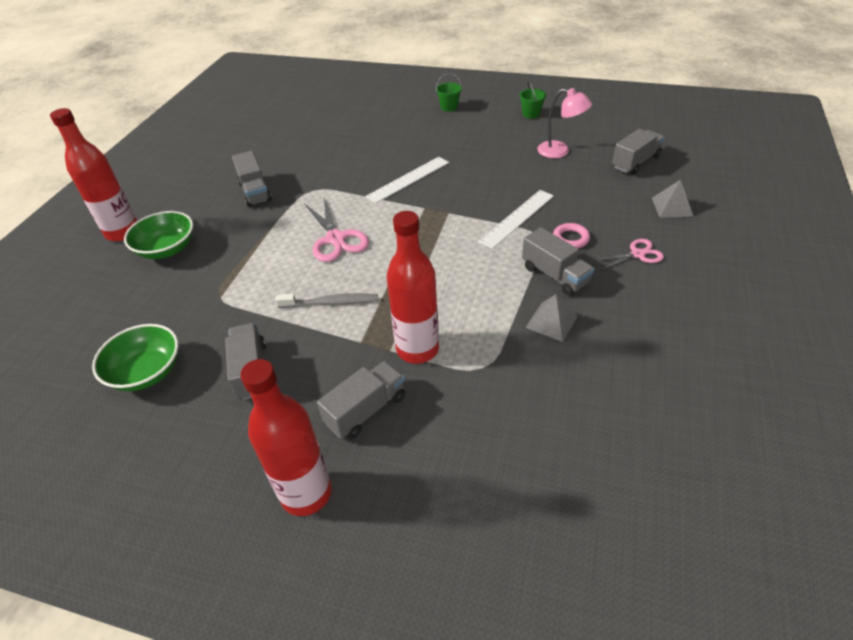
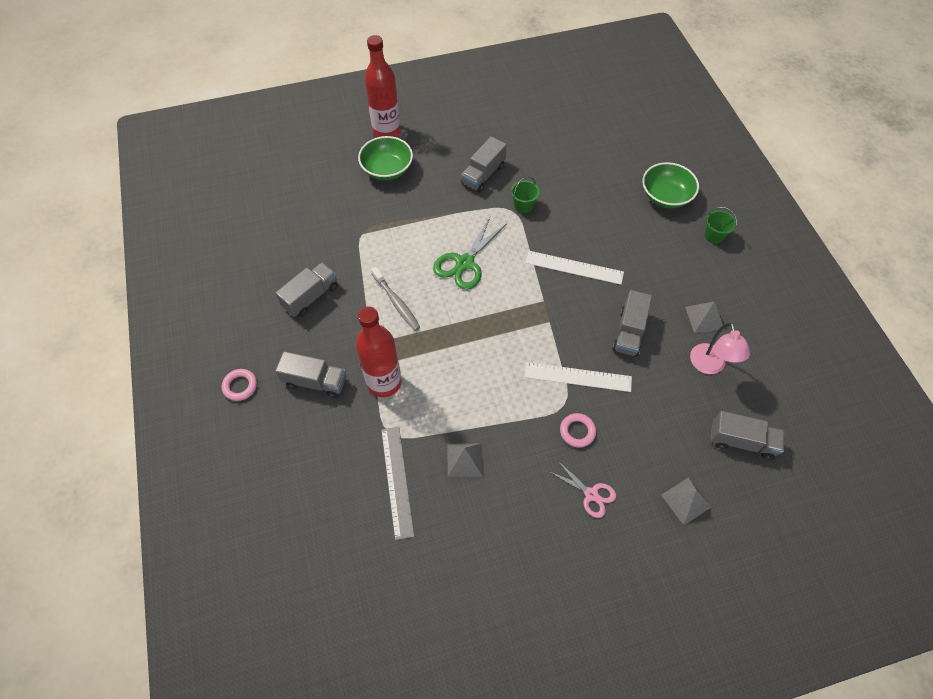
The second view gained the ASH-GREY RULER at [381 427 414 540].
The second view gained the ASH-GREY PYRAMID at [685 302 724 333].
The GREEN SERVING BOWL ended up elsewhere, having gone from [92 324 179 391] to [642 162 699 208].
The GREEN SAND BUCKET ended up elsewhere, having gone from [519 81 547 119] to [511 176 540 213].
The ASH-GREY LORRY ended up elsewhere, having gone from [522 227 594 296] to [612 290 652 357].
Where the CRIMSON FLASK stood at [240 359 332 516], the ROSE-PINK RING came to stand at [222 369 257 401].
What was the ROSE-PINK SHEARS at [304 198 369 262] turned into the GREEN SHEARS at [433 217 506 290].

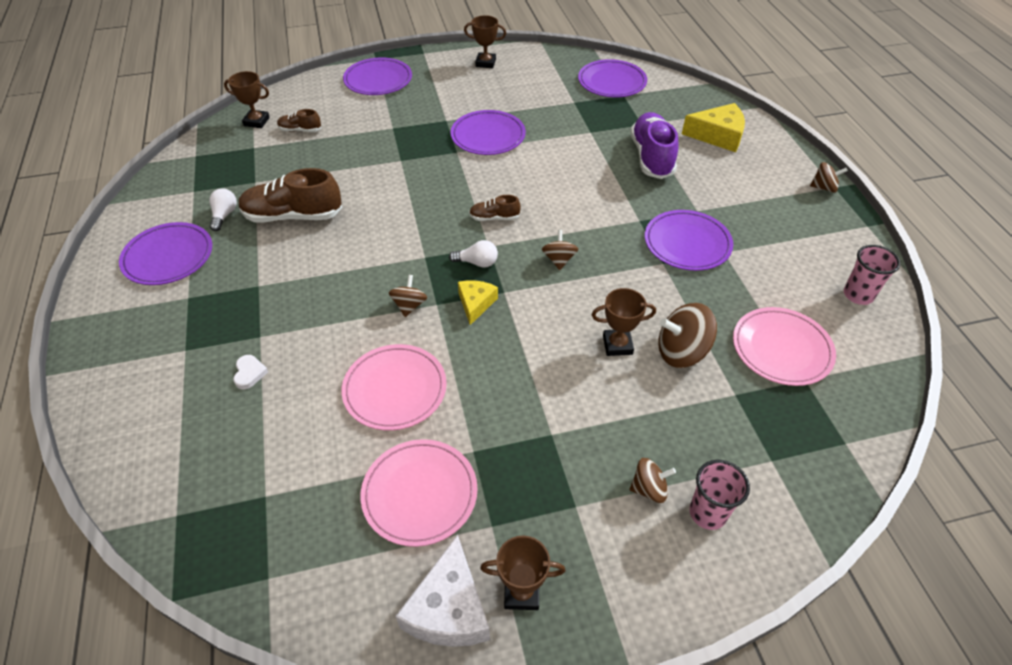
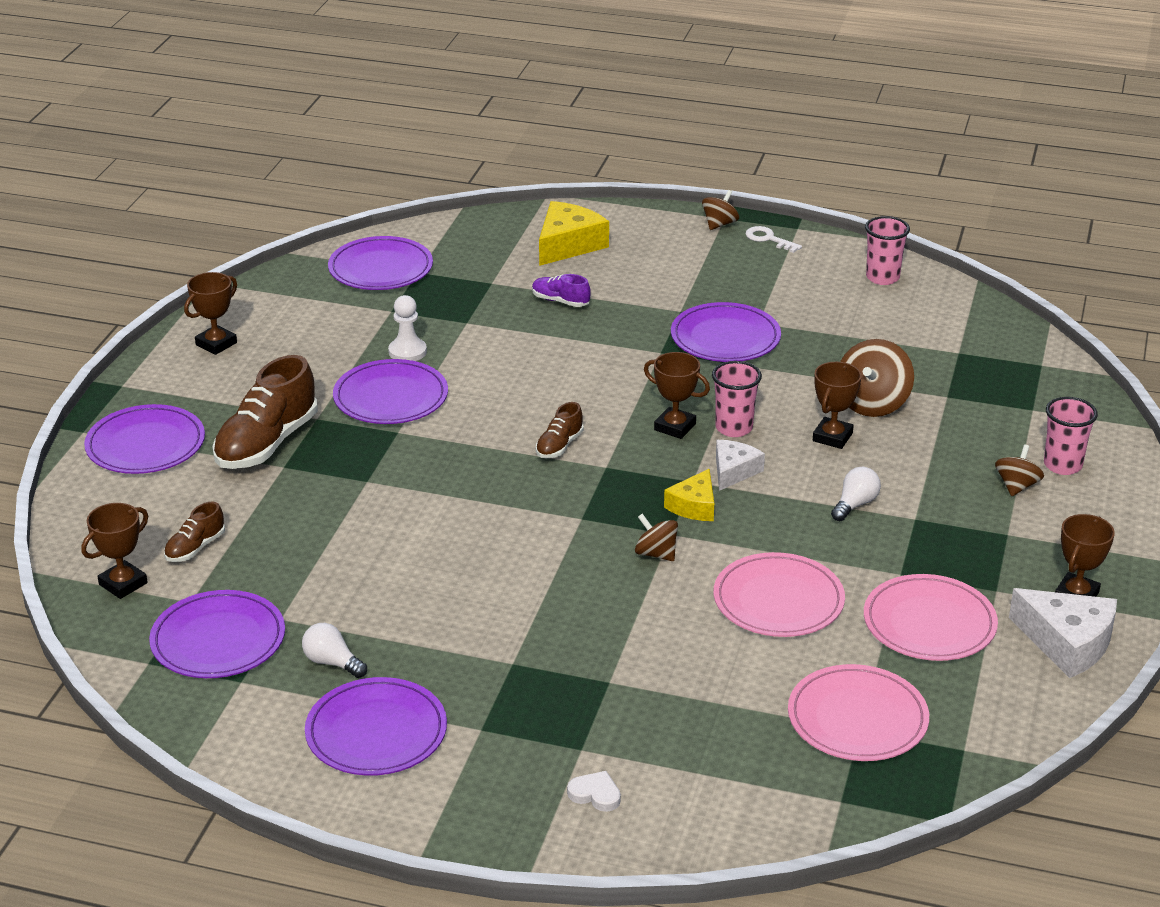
The second view gained the VIOLET DINNER PLATE at [149 590 285 678].
The second view gained the PURE WHITE CHESS PAWN at [388 295 427 361].
The second view gained the ROSE-PINK CUP at [712 361 762 437].
The second view gained the PURE WHITE CHEESE at [716 440 765 491].
The second view gained the PURE WHITE DOOR KEY at [746 226 802 253].
The PURE WHITE HEART SHAPE ended up elsewhere, having gone from [233 355 268 390] to [567 771 621 812].
The DARK BROWN LACE-UP SHOE ended up elsewhere, having gone from [238 168 342 223] to [212 355 318 469].
The PURE WHITE BULB ended up elsewhere, having gone from [449 240 498 268] to [831 467 881 521].
The ROSE-PINK DINNER PLATE ended up elsewhere, having gone from [733 307 836 386] to [788 664 929 761].
Where the DARK BROWN SPINNING TOP stood at [542 230 578 270], the DARK BROWN TROPHY came to stand at [644 352 710 439].
The BRIGHT YELLOW CHEESE at [458 280 498 325] ended up facing another way, 105 degrees counterclockwise from before.
The size of the VIOLET LACE-UP SHOE at [631 112 679 179] changed by a factor of 0.50.

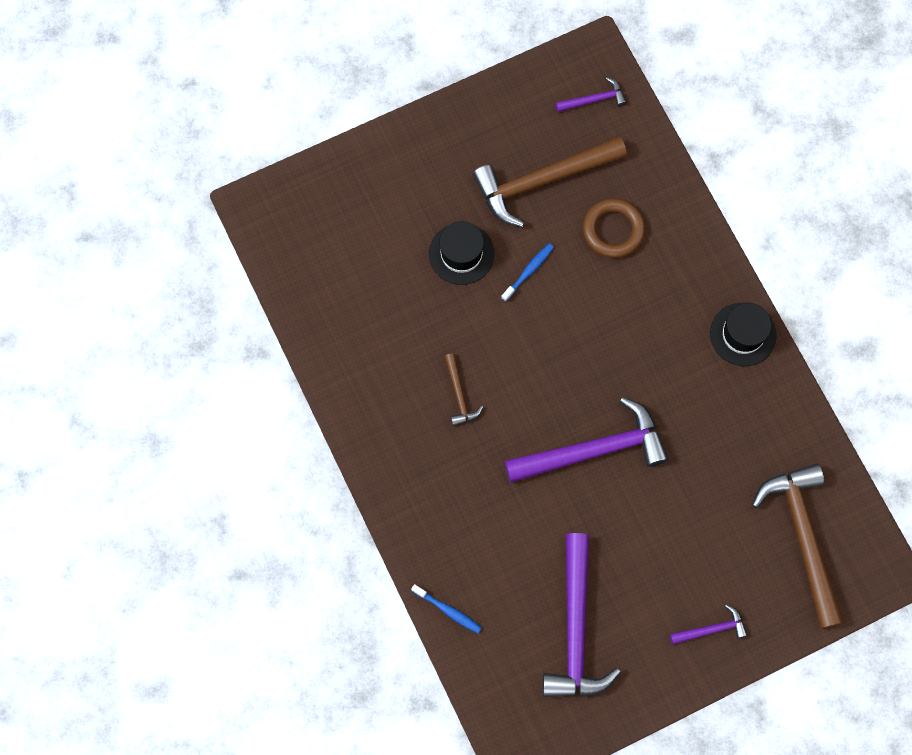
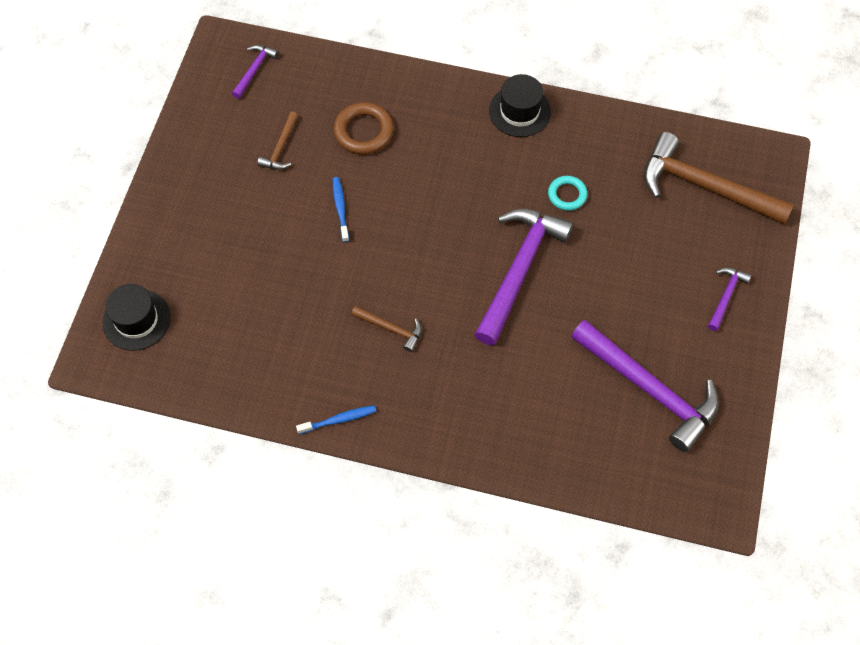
The second view gained the AQUA RING at [548 176 588 211].
The BLUE DENTAL BRUSH ended up elsewhere, having gone from [411 584 482 633] to [296 405 376 434].
The BLACK TOP HAT ended up elsewhere, having gone from [429 221 494 285] to [103 284 170 351].
The size of the DARK BROWN HAMMER at [472 136 627 227] changed by a factor of 0.46.

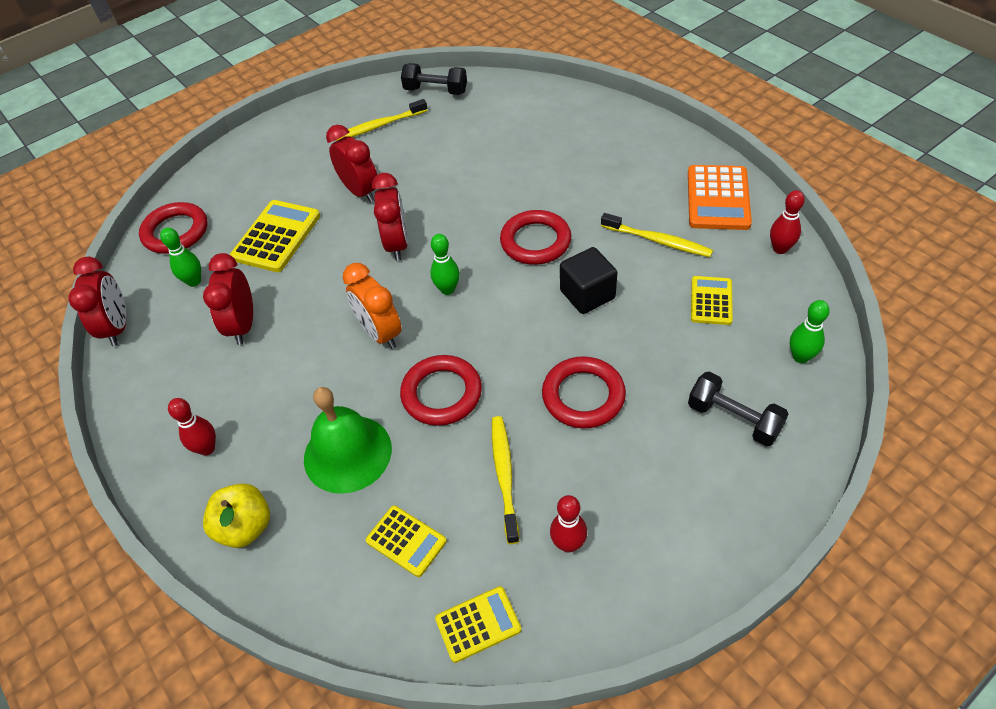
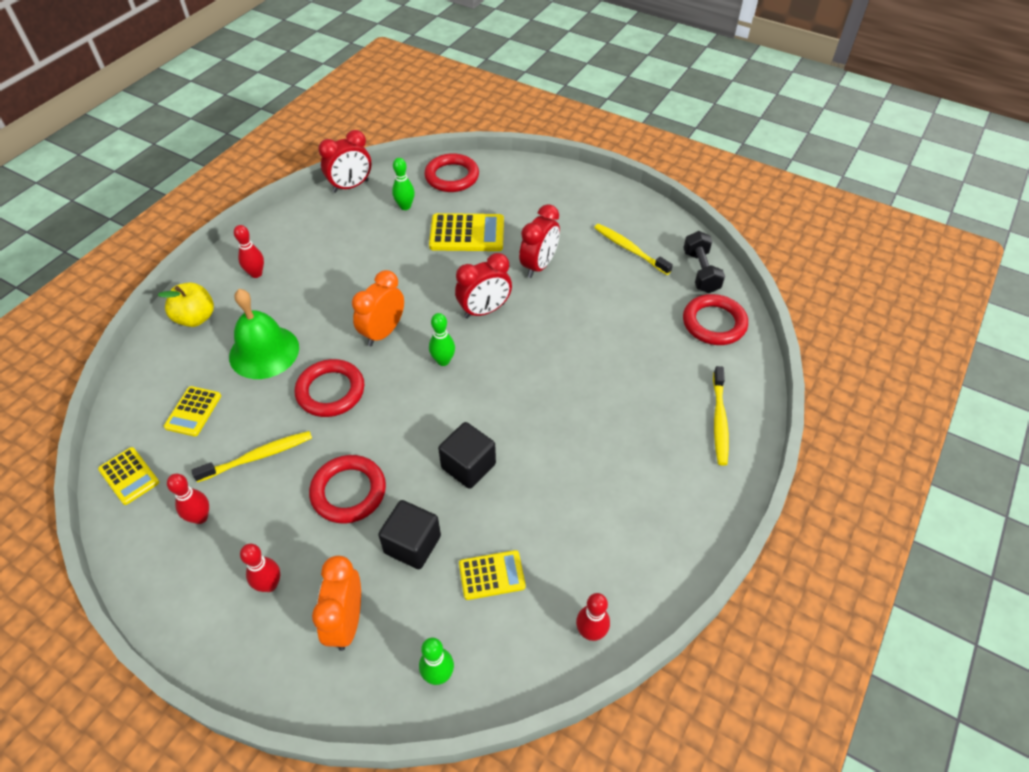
The second view lost the CRIMSON CLOCK at [203 253 253 345].
The second view lost the ORANGE ADDING MACHINE at [688 165 752 230].
The second view gained the CRIMSON TENPIN at [240 544 280 592].
The second view gained the BLACK SOLID CUBE at [378 500 441 569].
The CRIMSON RING ended up elsewhere, having gone from [500 210 572 265] to [683 294 748 345].
The BRIGHT YELLOW DENTAL BRUSH ended up elsewhere, having gone from [601 213 713 257] to [713 366 729 466].
Where the BLACK FREE WEIGHT stood at [688 371 788 447], the ORANGE CLOCK came to stand at [312 556 361 651].

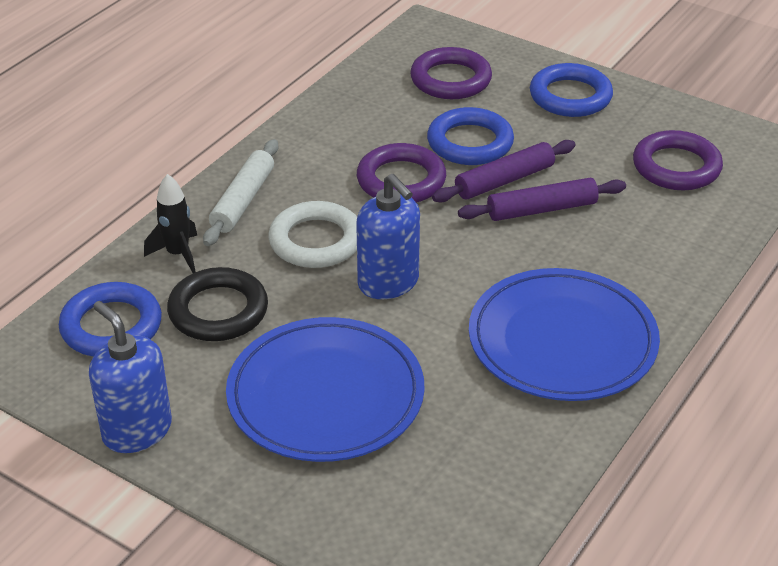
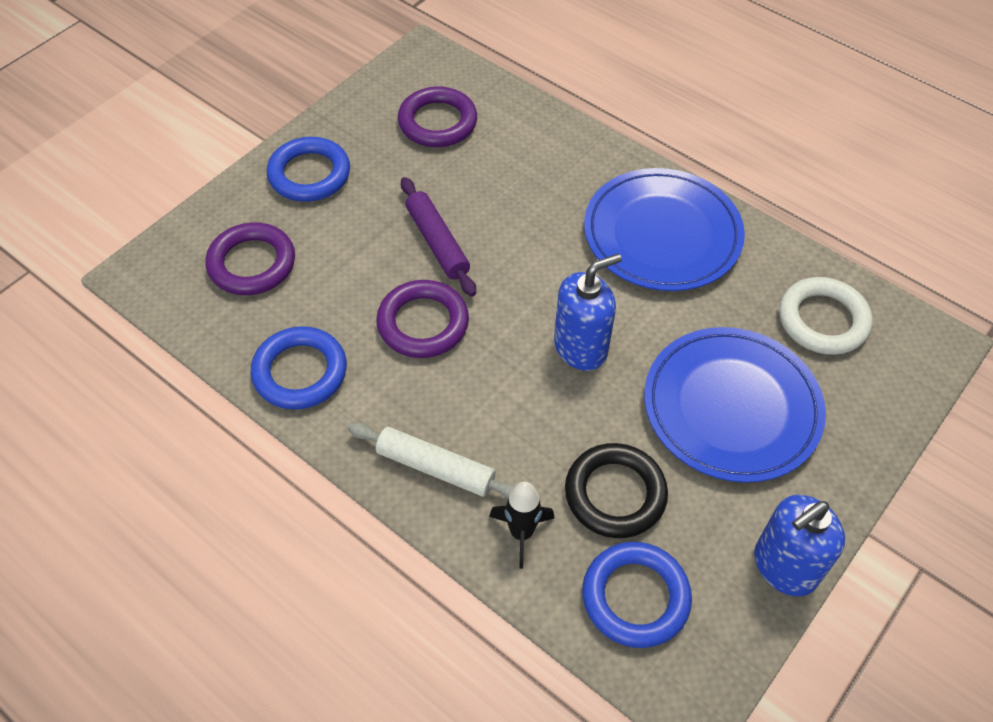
The second view lost the VIOLET PASTRY ROLLER at [458 178 626 221].
The PURE WHITE RING ended up elsewhere, having gone from [269 201 357 268] to [779 277 873 355].
The BLUE RING ended up elsewhere, having gone from [427 107 514 165] to [251 326 347 410].

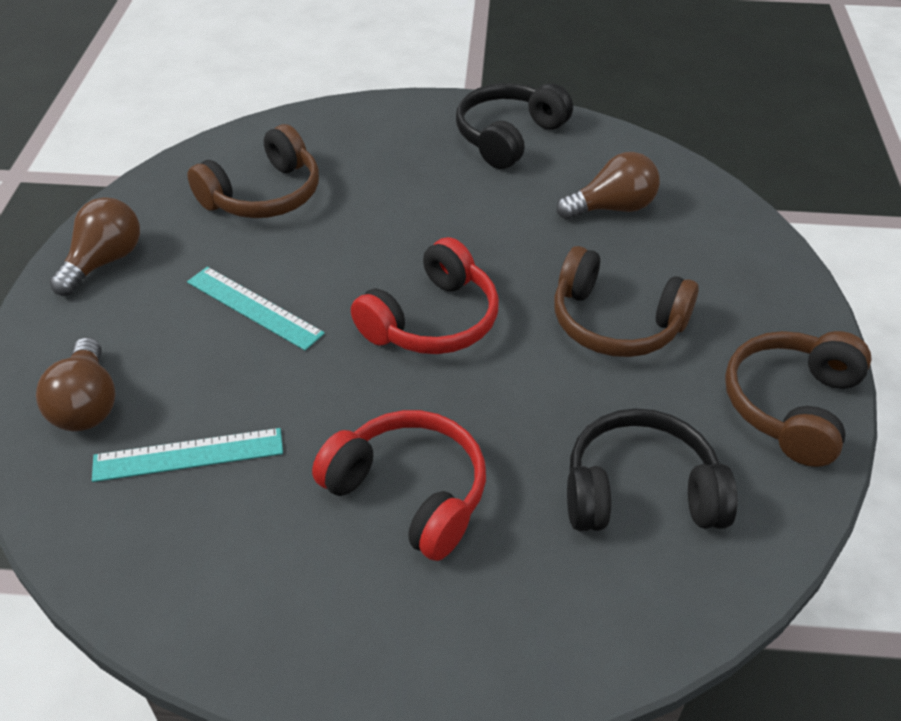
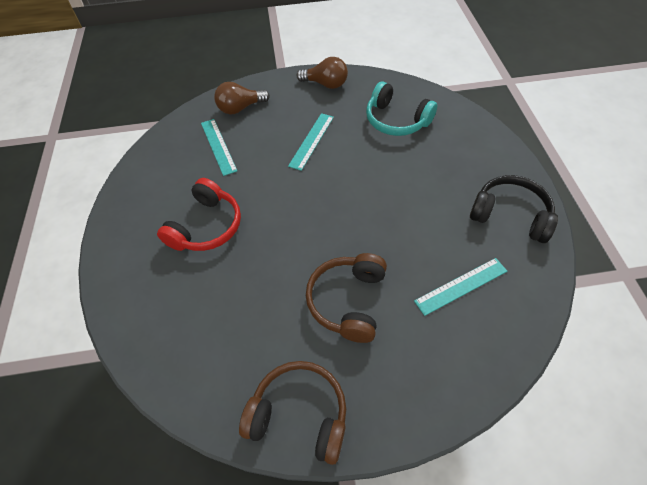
The second view lost the CRIMSON HEADSET at [351 237 499 354].
The second view lost the BLACK HEADSET at [567 409 738 531].
Where the DARK BROWN BULB stood at [556 152 660 219], the AQUA RULER came to stand at [414 258 507 316].
What was the DARK BROWN HEADSET at [187 124 319 218] turned into the AQUA HEADSET at [366 81 437 136].

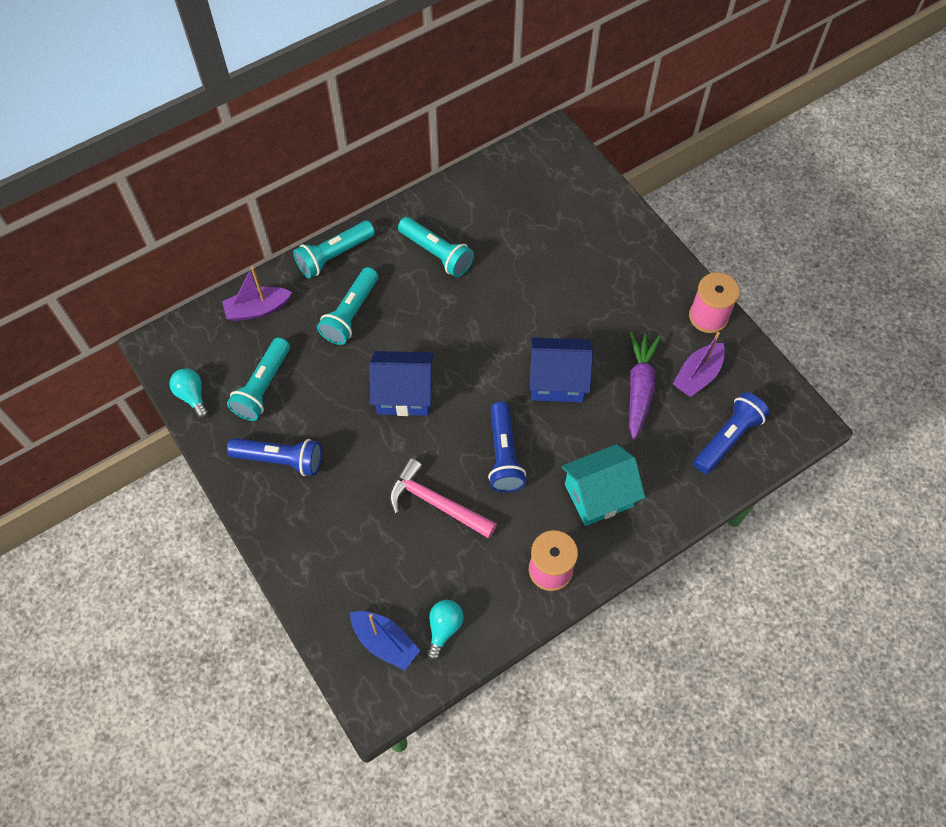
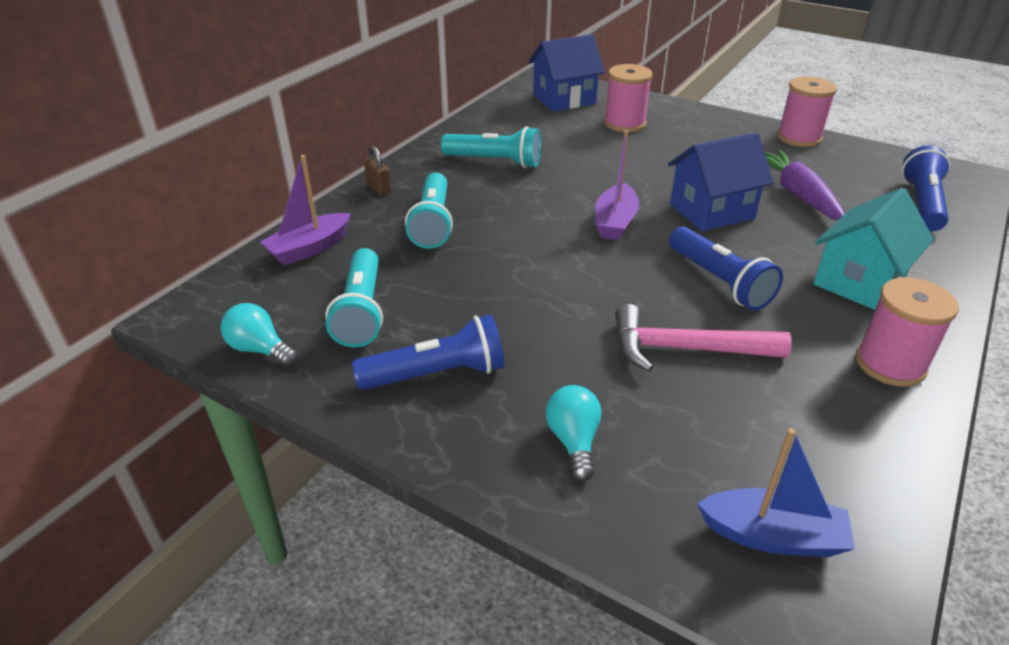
The second view gained the ROSE-PINK REEL OF THREAD at [604 64 653 132].
The BLUE TOY HOUSE ended up elsewhere, having gone from [369 351 434 416] to [528 34 605 111].
The AQUA BULB ended up elsewhere, having gone from [427 600 463 661] to [546 385 601 481].
The VIOLET SAILBOAT ended up elsewhere, having gone from [673 332 725 397] to [595 130 639 240].
Where the AQUA TORCH stood at [293 221 375 278], the DARK BROWN PADLOCK came to stand at [364 146 391 195].

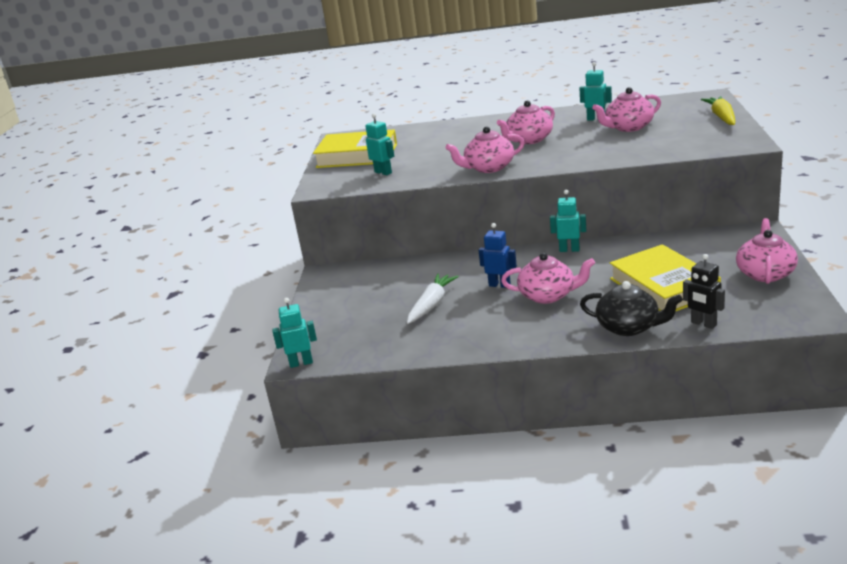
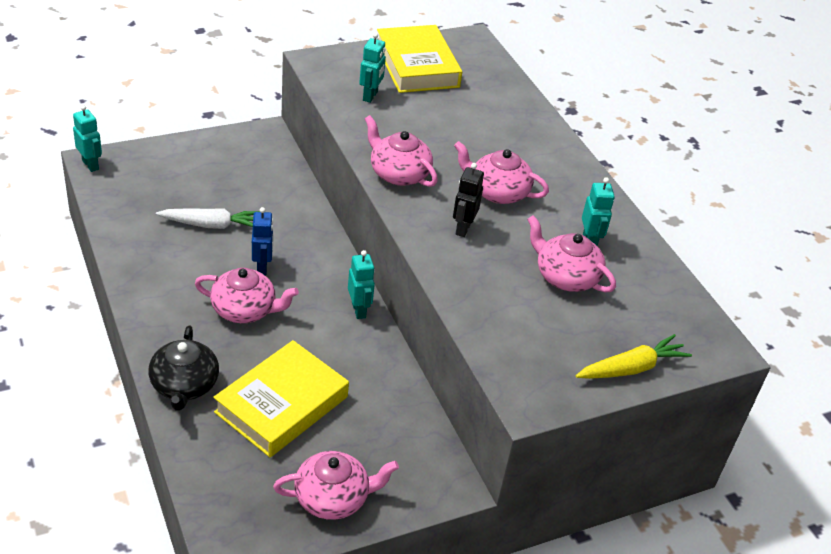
The BLACK ROBOT ended up elsewhere, having gone from [683 254 725 329] to [453 163 484 237].
The ROSE-PINK TEAPOT at [501 253 595 304] ended up facing another way, 60 degrees counterclockwise from before.

